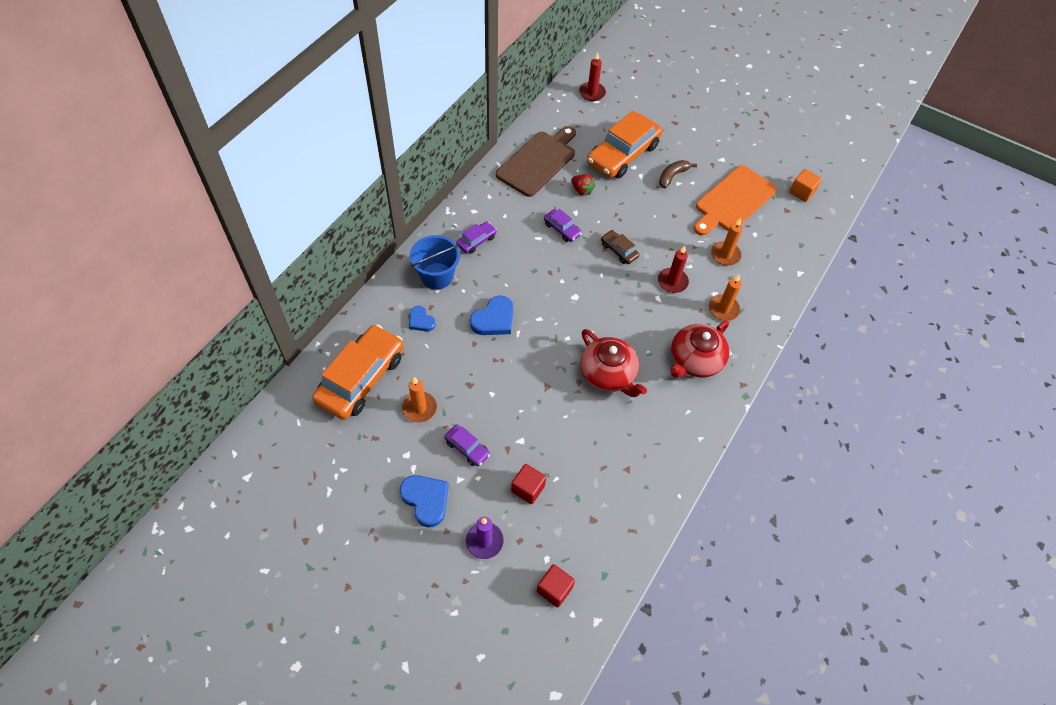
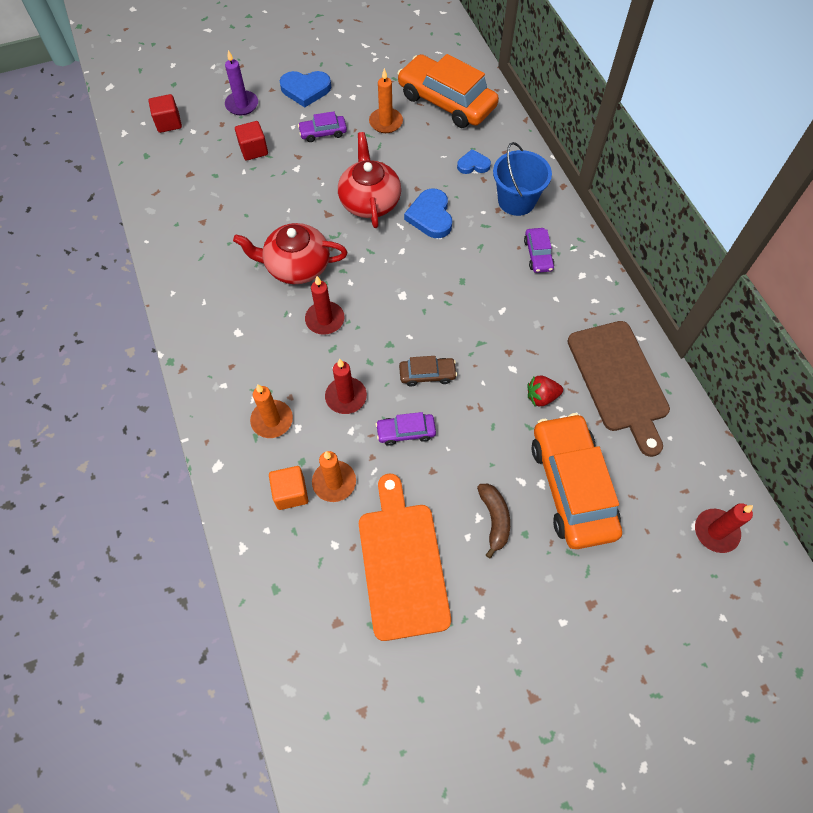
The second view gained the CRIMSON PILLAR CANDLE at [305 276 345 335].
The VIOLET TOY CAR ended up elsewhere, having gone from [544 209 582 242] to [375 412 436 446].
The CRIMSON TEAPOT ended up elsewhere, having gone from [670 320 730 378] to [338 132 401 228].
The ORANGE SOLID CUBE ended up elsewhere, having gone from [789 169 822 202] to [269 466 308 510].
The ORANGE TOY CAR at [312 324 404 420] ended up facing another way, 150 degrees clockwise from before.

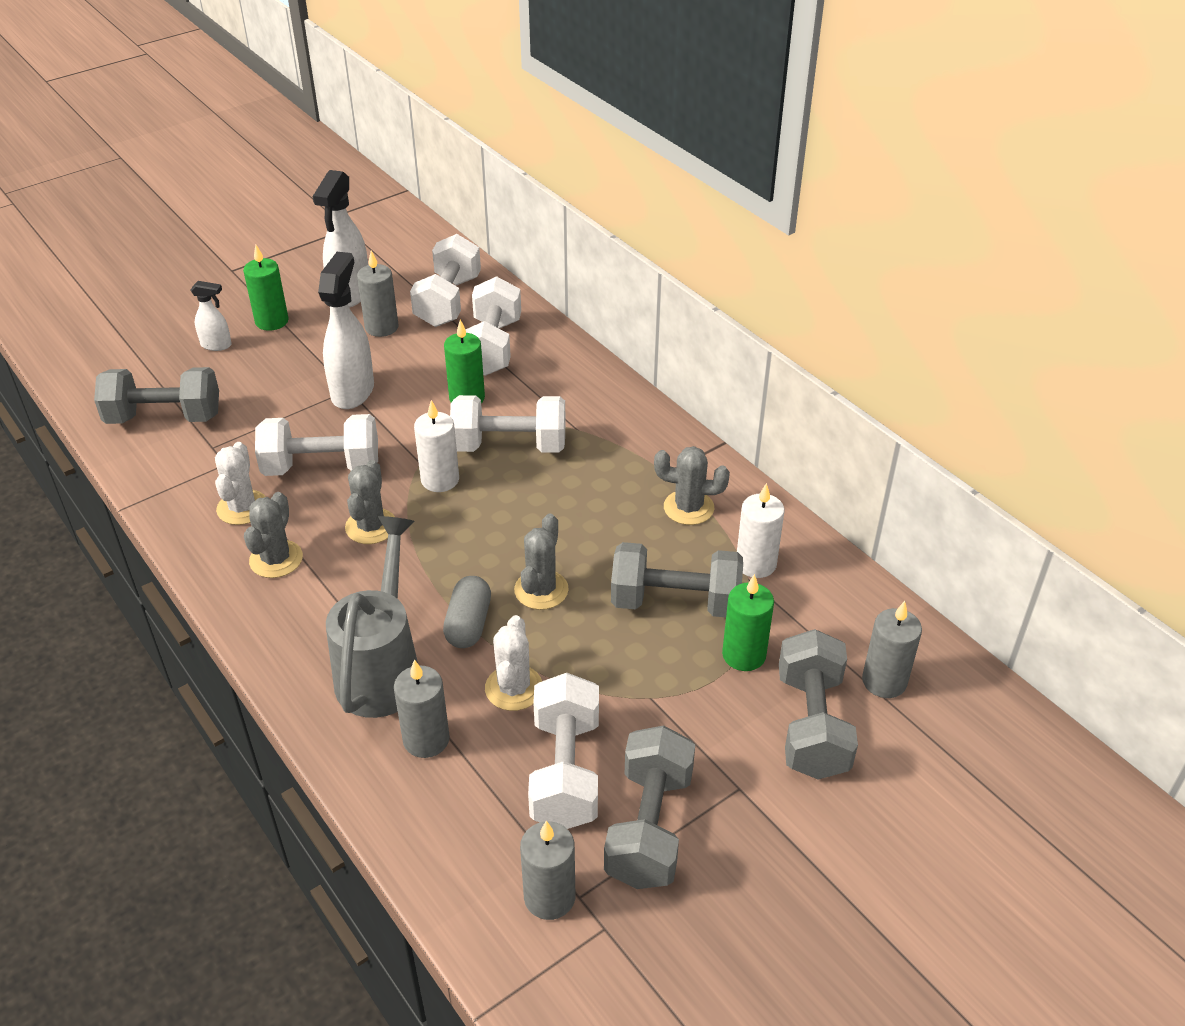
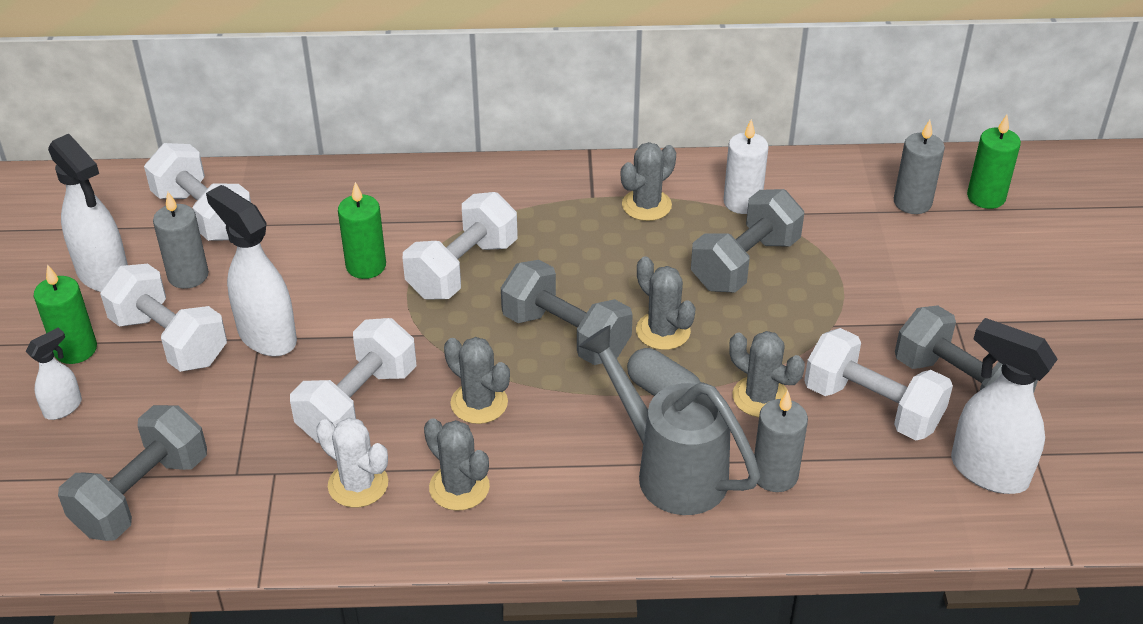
The second view lost the PURE WHITE PILLAR CANDLE at [414 400 459 492].
The PURE WHITE FREE WEIGHT ended up elsewhere, having gone from [465 276 521 376] to [100 264 227 372].
The GREEN PILLAR CANDLE ended up elsewhere, having gone from [722 574 774 671] to [967 115 1021 209].
The ASH-GREY FREE WEIGHT ended up elsewhere, having gone from [779 629 858 780] to [501 260 633 365].
Where the ASH-GREY PILLAR CANDLE stood at [520 821 575 920], the PURE WHITE SPRAY BOTTLE came to stand at [951 318 1058 494].
What was the PURE WHITE CACTUS at [485 615 542 711] turned into the ASH-GREY CACTUS at [729 331 805 417].

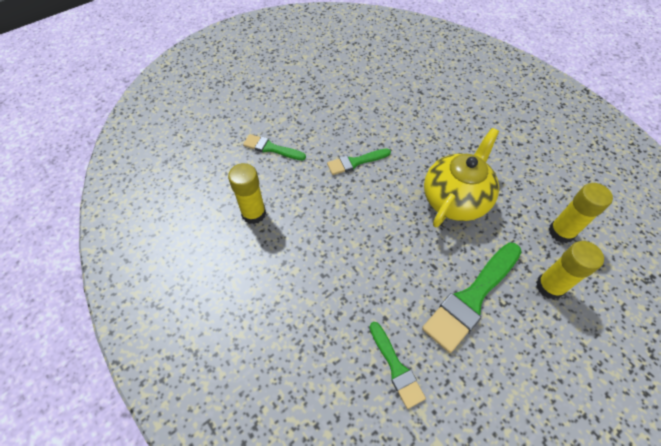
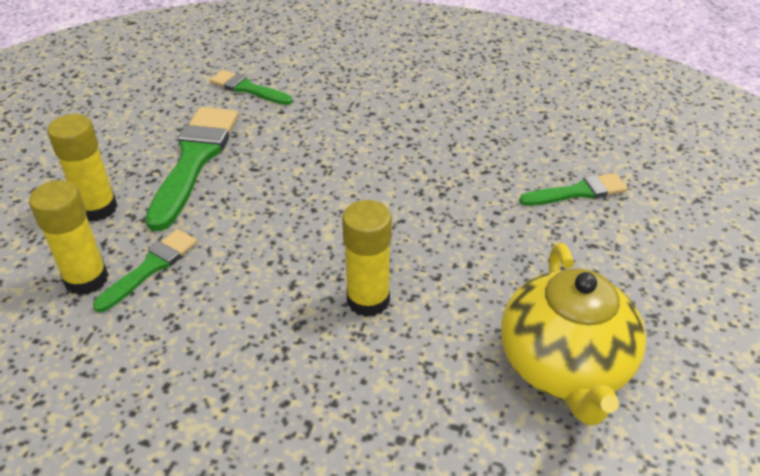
The BRIGHT YELLOW STICK OF GLUE ended up elsewhere, having gone from [228 163 266 224] to [342 200 392 317].
The GREEN PAINTBRUSH ended up elsewhere, having gone from [327 148 391 175] to [93 229 197 312].
The BRIGHT YELLOW TEAPOT ended up elsewhere, having gone from [424 128 499 227] to [501 243 646 425].

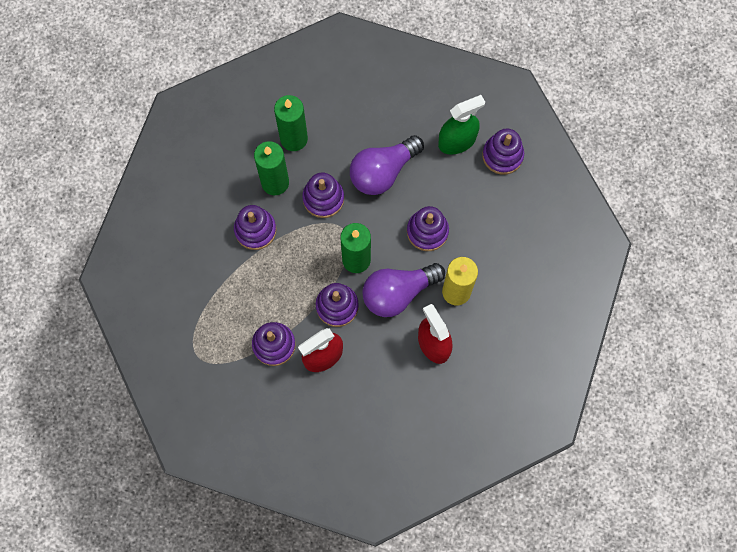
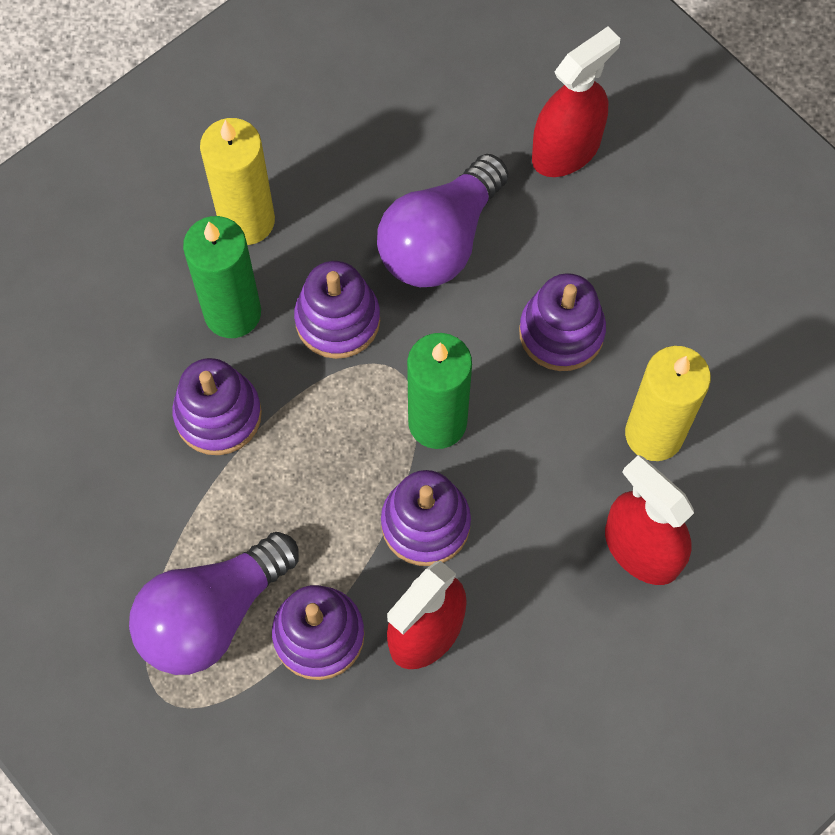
The second view lost the VIOLET STACKING TOY at [482 129 524 175].
The VIOLET BULB ended up elsewhere, having gone from [362 263 445 317] to [129 532 299 675].
What was the GREEN PILLAR CANDLE at [274 95 308 151] turned into the BRIGHT YELLOW PILLAR CANDLE at [200 118 275 245].
What was the GREEN SPRAY BOTTLE at [438 95 485 155] turned into the CRIMSON SPRAY BOTTLE at [532 27 620 177].

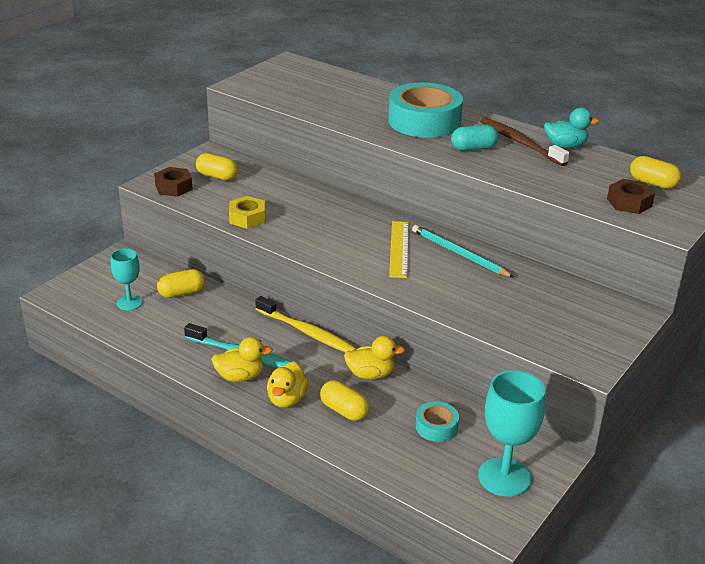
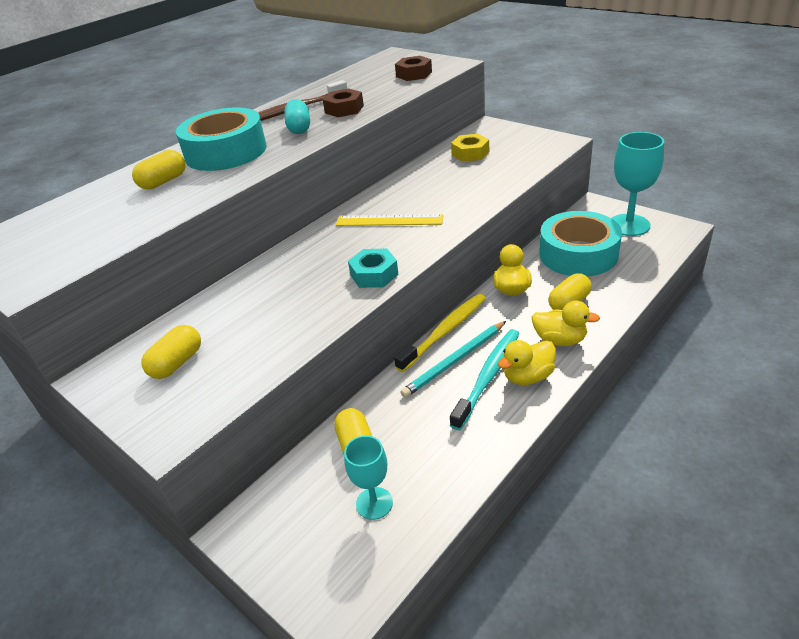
The second view lost the AQUA DUCK at [544 108 599 148].
The second view gained the AQUA HEX NUT at [348 249 399 288].
The DARK BROWN HEX NUT ended up elsewhere, having gone from [154 167 193 197] to [323 88 364 117].
The BRIGHT YELLOW HEX NUT ended up elsewhere, having gone from [229 196 265 229] to [451 134 489 162].
The AQUA WOODEN PENCIL ended up elsewhere, having gone from [412 225 514 277] to [400 321 506 398].
The BRIGHT YELLOW PILL SHAPE ended up elsewhere, having gone from [630 156 681 189] to [132 150 186 189].
The BRIGHT YELLOW DUCK at [211 337 273 382] ended up facing another way, 120 degrees counterclockwise from before.
The size of the AQUA STICKY TAPE at [415 401 459 442] changed by a factor of 2.12.

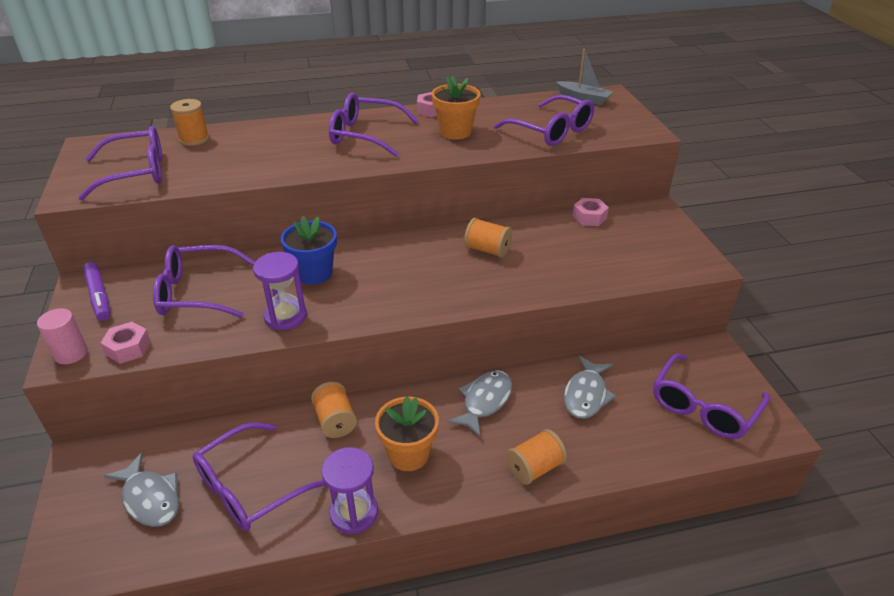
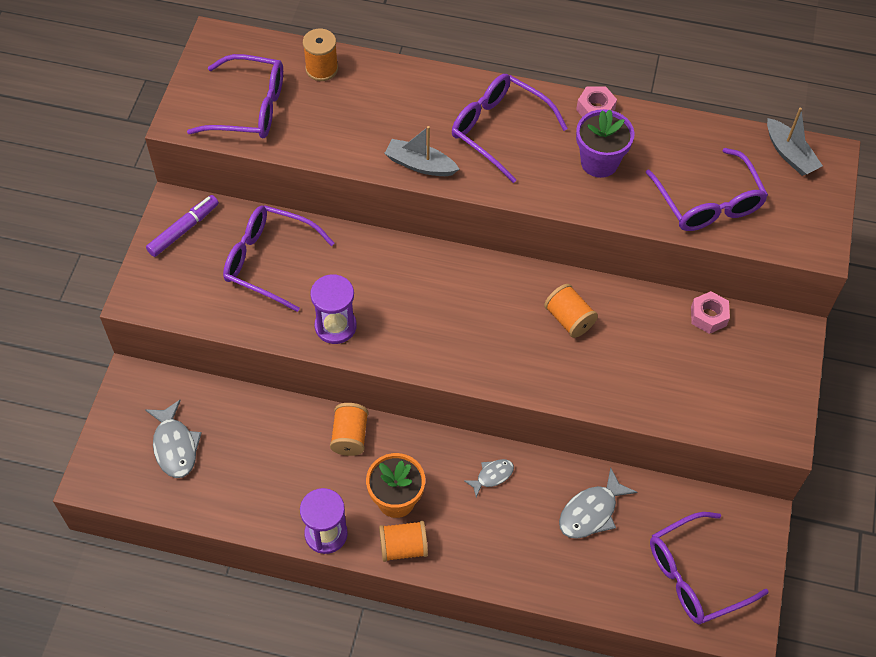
The second view lost the ROSE-PINK SOLID CYLINDER at [37 308 88 364].
The second view lost the ROSE-PINK HEX NUT at [101 322 151 364].
The second view lost the VIOLET SPECTACLES at [192 422 326 531].
The second view lost the BLUE FLOWER POT at [281 216 337 285].
The second view gained the ASH-GREY SAILBOAT at [384 126 459 176].
The ORANGE REEL OF THREAD ended up elsewhere, having gone from [506 429 567 485] to [379 521 428 562].
What was the ORANGE FLOWER POT at [432 76 481 140] turned into the VIOLET FLOWER POT at [576 109 635 178].
The VIOLET FELT PEN at [83 262 110 321] ended up facing another way, 135 degrees counterclockwise from before.
The size of the ASH-GREY FISH FIGURE at [447 370 513 437] changed by a factor of 0.60.

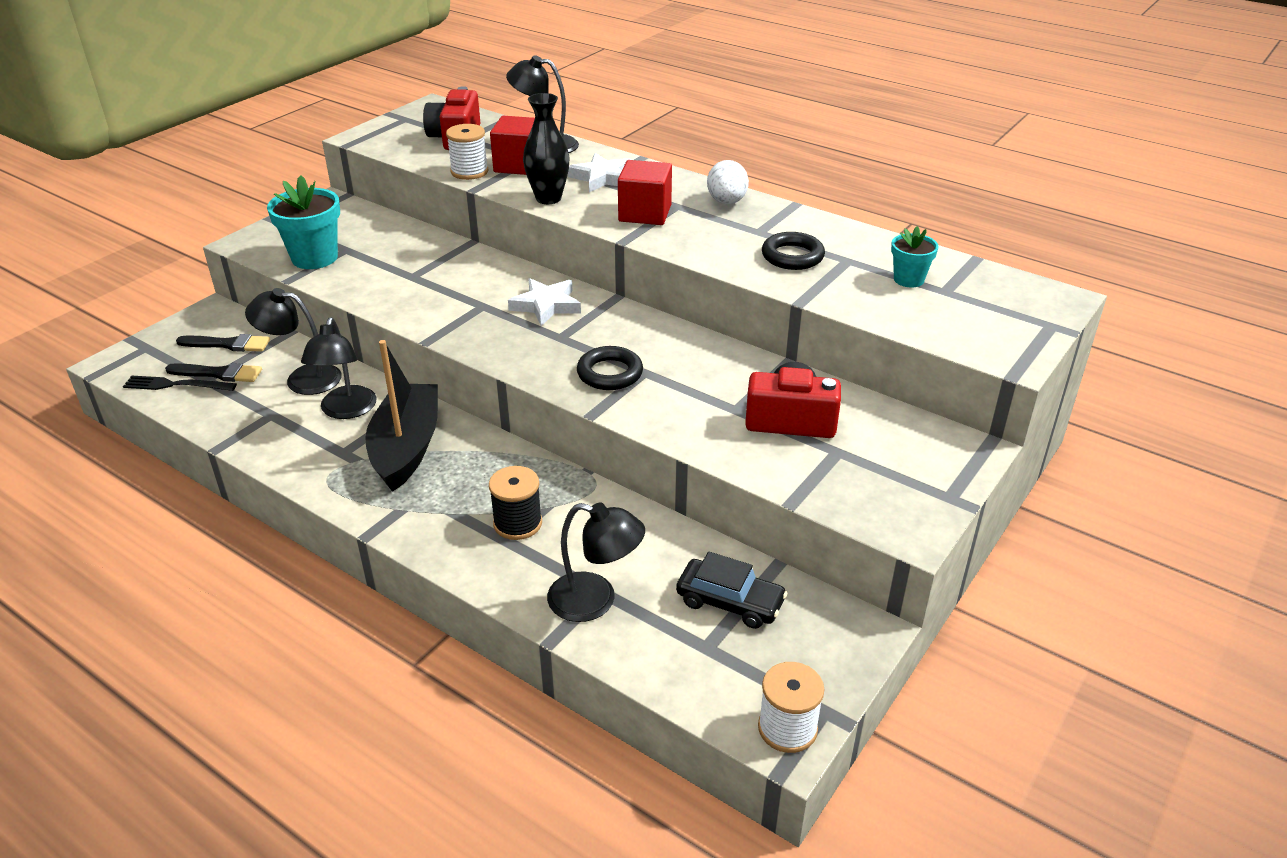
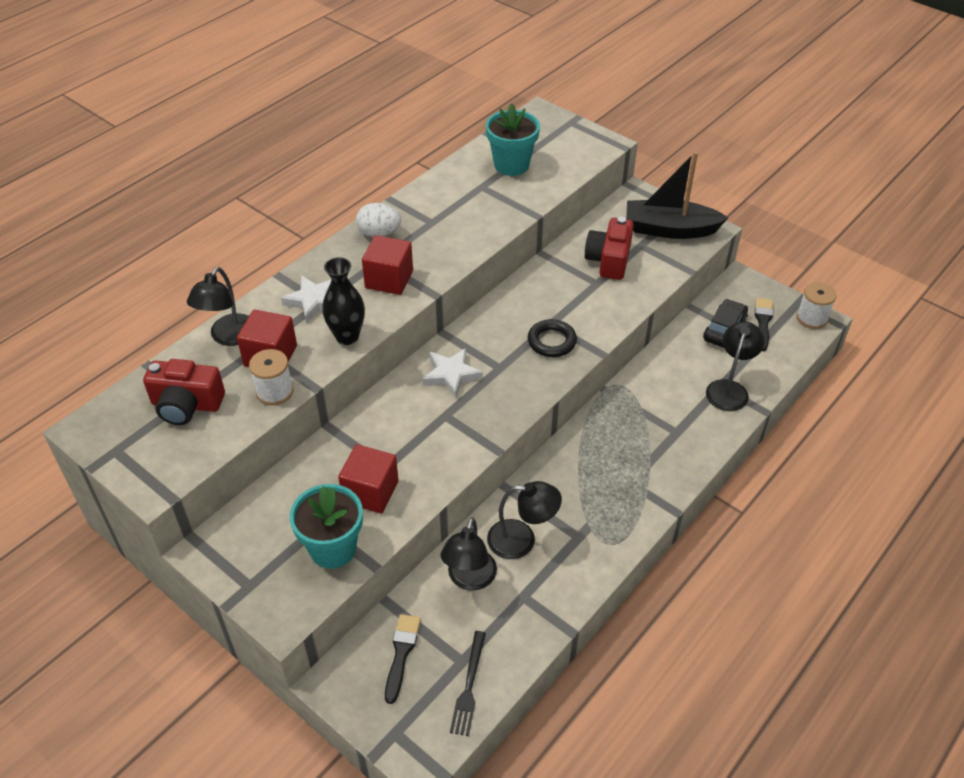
The second view lost the BLACK REEL OF THREAD at [489 466 542 540].
The second view lost the BLACK RING at [762 232 825 270].
The second view gained the CRIMSON SOLID CUBE at [338 444 399 514].
The BLACK PAINTBRUSH ended up elsewhere, having gone from [165 363 262 382] to [755 298 774 351].
The BLACK SAILBOAT ended up elsewhere, having gone from [365 340 438 492] to [626 152 728 239].
The size of the AQUA FLOWER POT at [891 226 939 288] changed by a factor of 1.72.

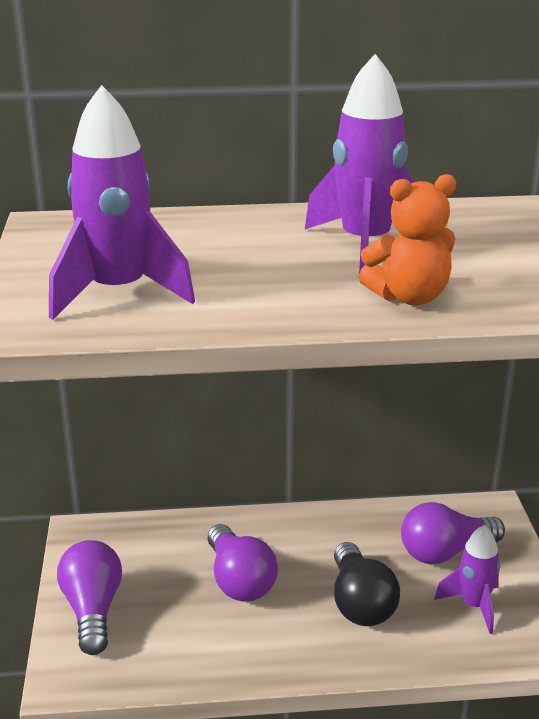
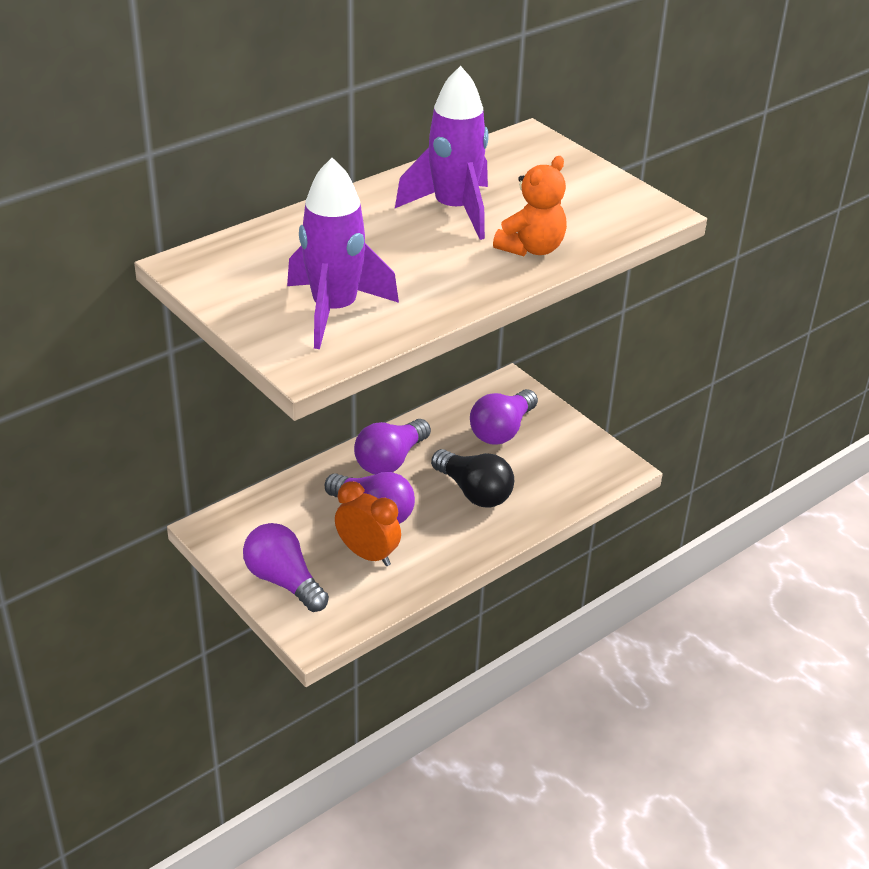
The second view lost the VIOLET ROCKET at [434 525 500 634].
The second view gained the ORANGE CLOCK at [335 481 401 566].
The second view gained the VIOLET BULB at [354 419 431 475].

